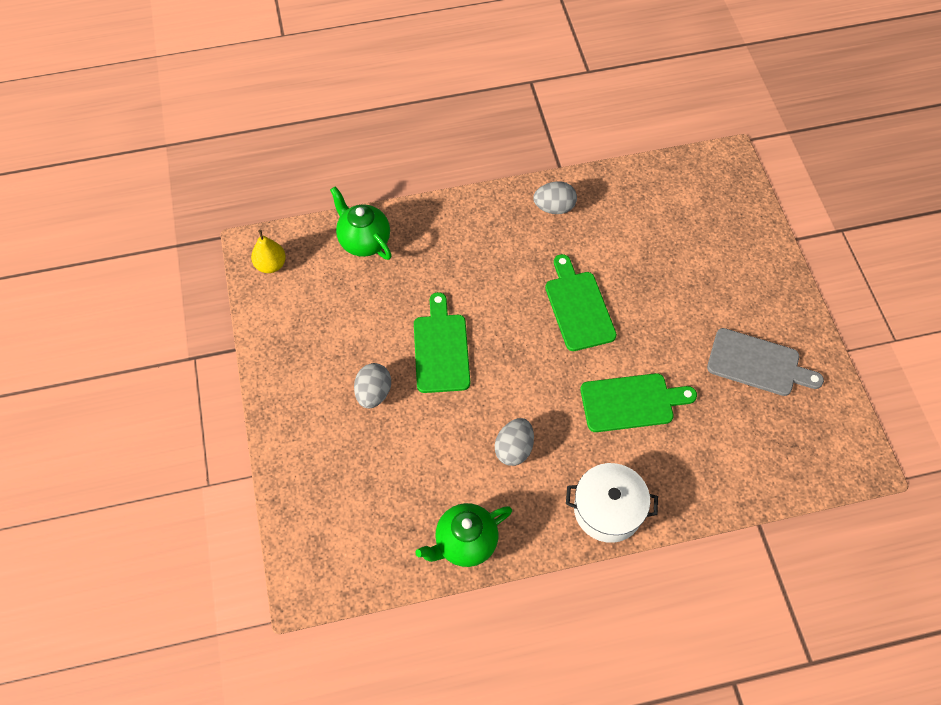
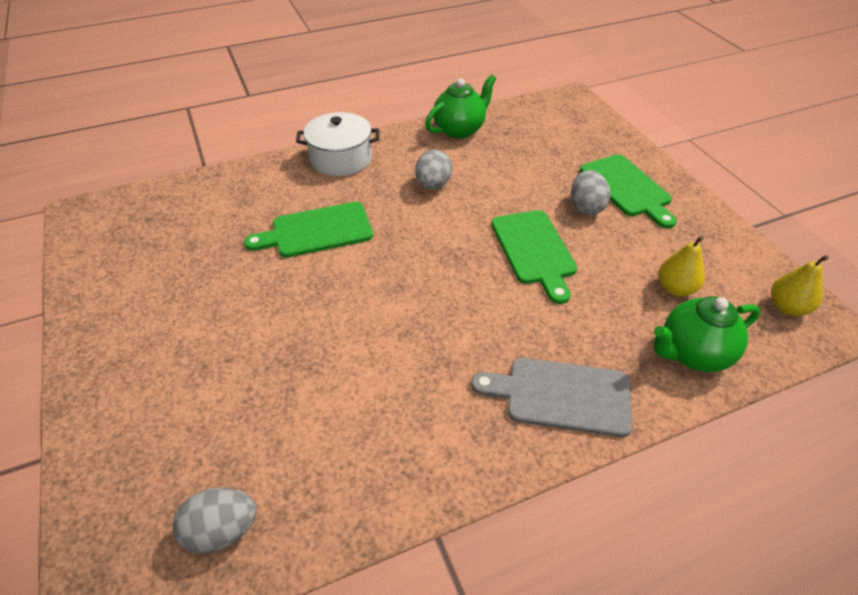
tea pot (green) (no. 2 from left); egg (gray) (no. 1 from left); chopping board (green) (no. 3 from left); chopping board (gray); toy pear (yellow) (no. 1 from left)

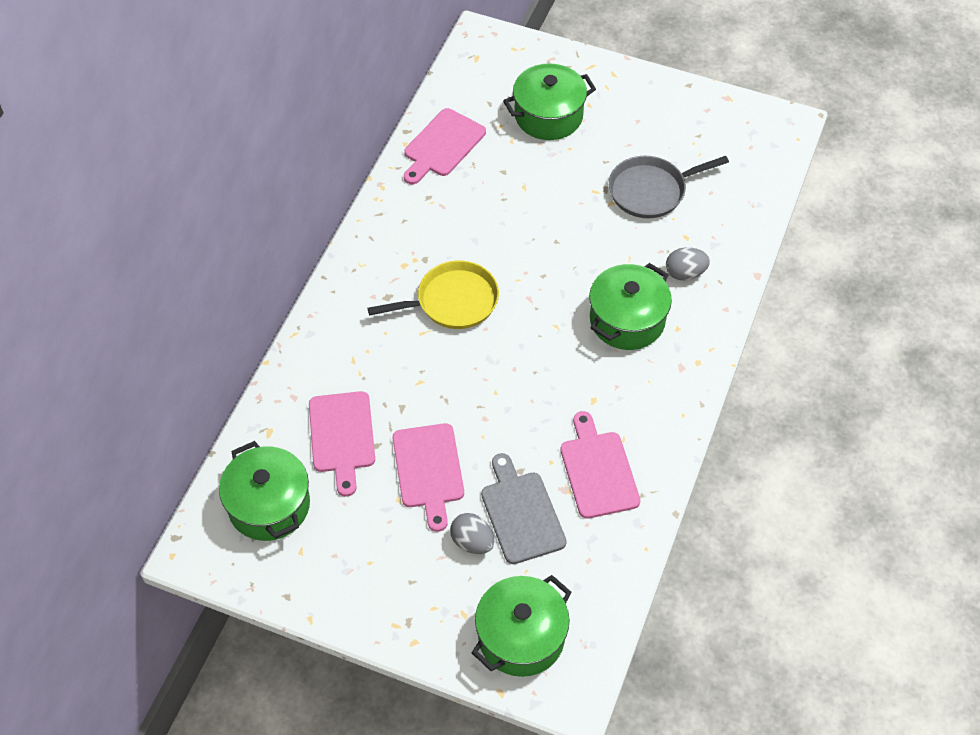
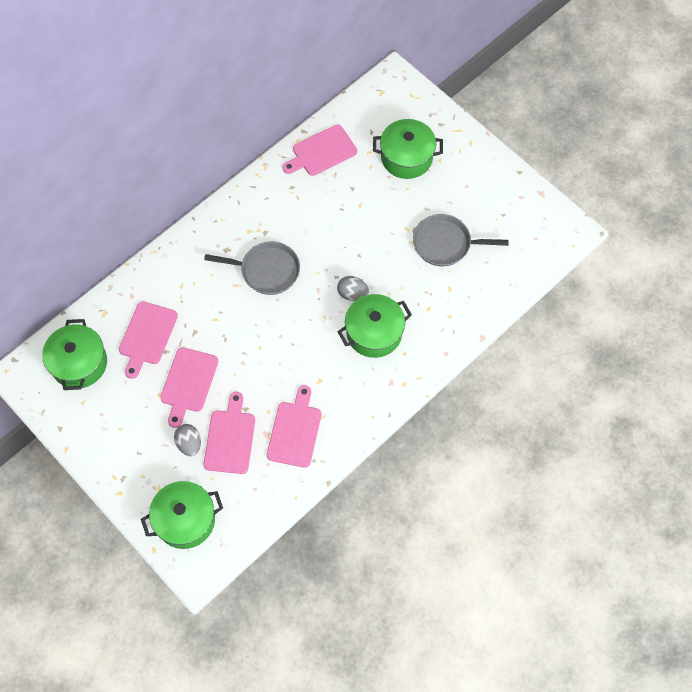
pan (gray) (no. 1 from left); chopping board (rose-pink) (no. 3 from left); egg (gray) (no. 2 from left)

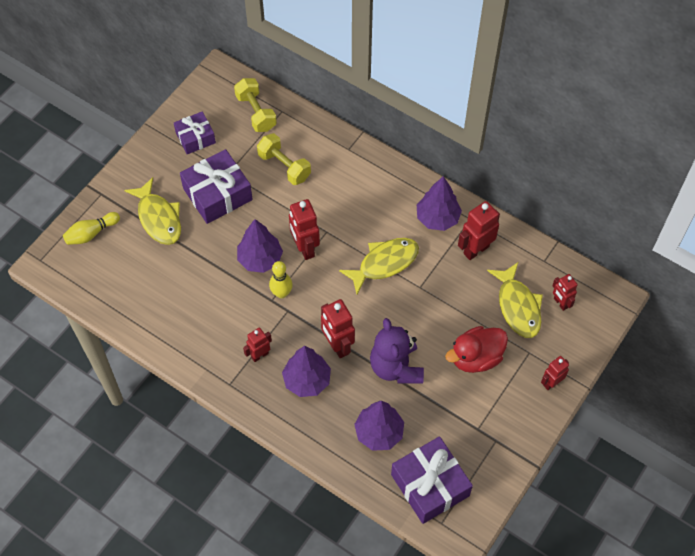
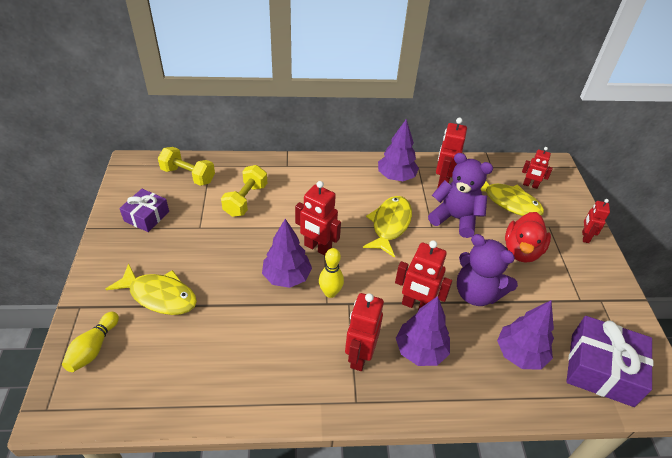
gift (violet) (no. 2 from left in the first image); robot (scarlet) (no. 2 from left); dumbbell (yellow) (no. 2 from left); stuffed bear (violet) (no. 1 from left)

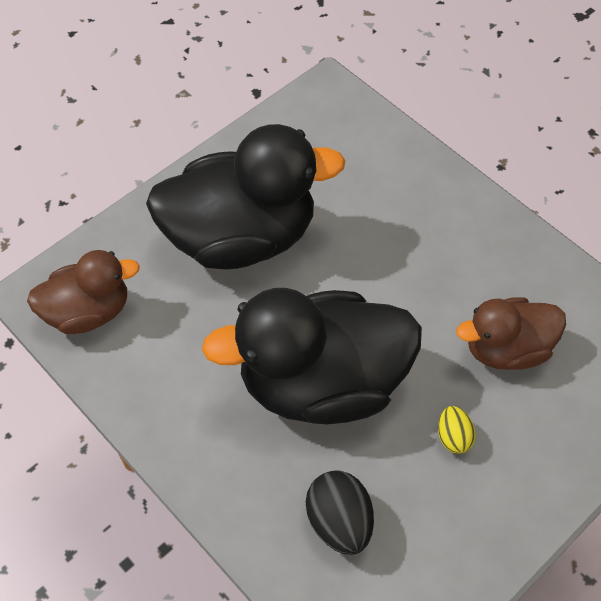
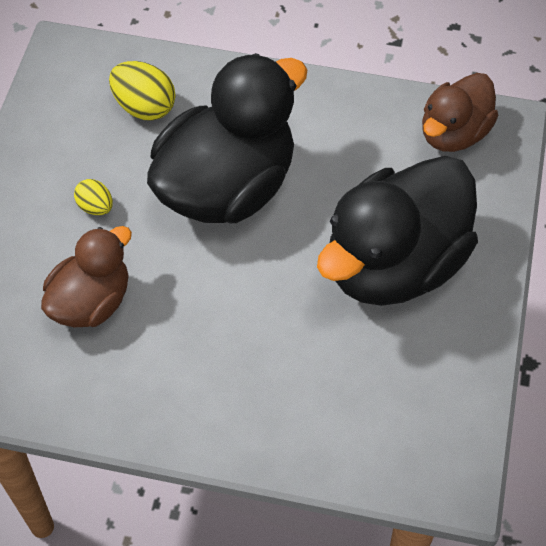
egg (yellow) (no. 2 from left)

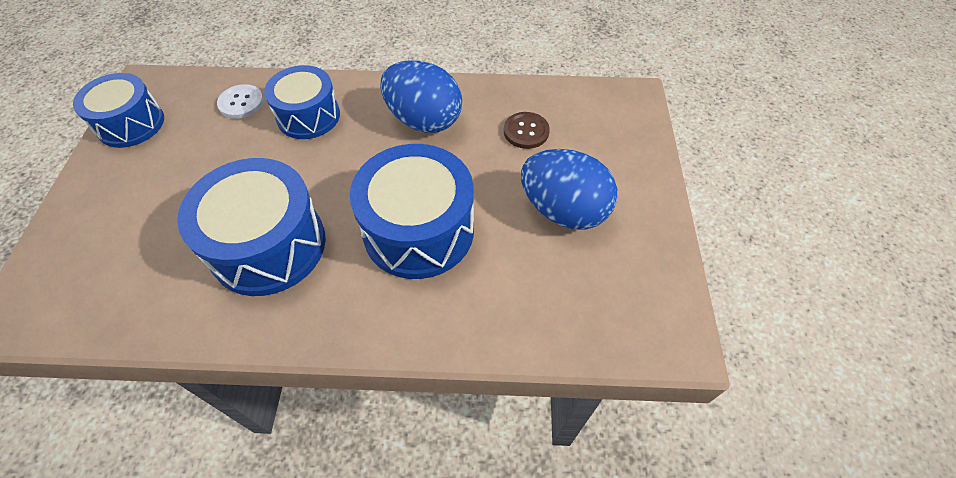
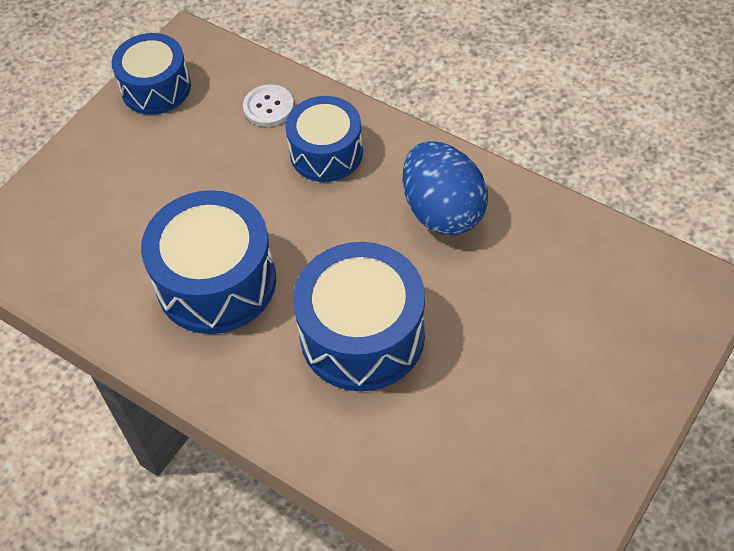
sewing button (brown); egg (royal blue) (no. 2 from left in the first image)

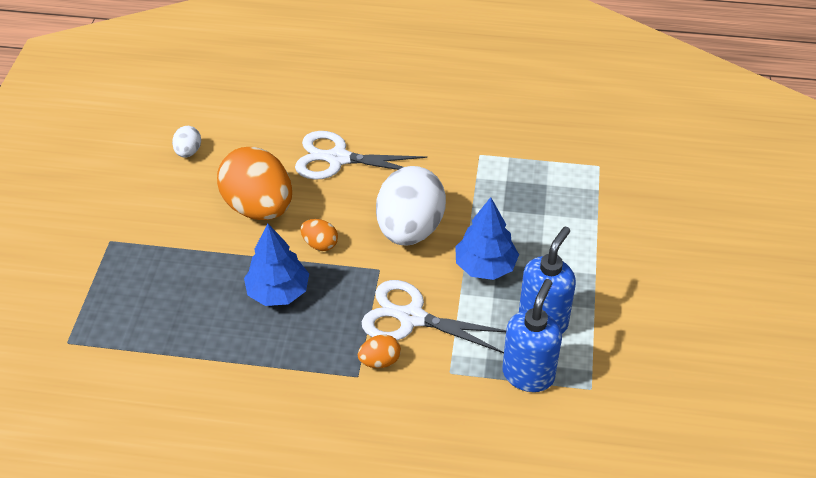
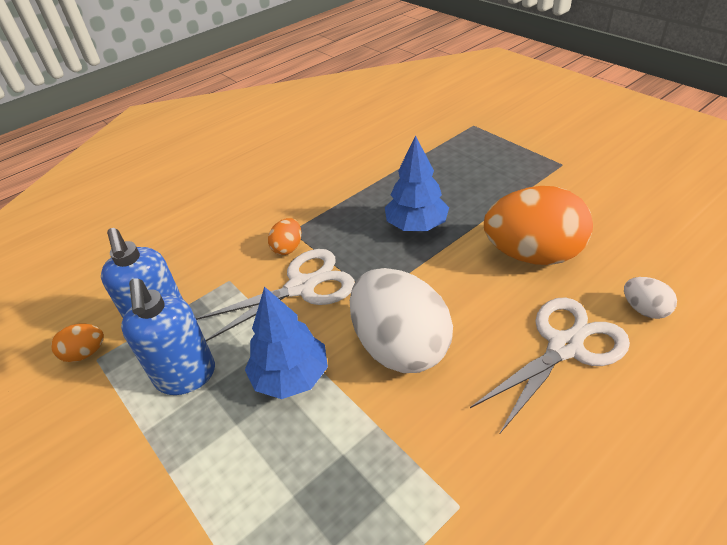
egg (snow-white) (no. 2 from left); egg (orange) (no. 1 from left)

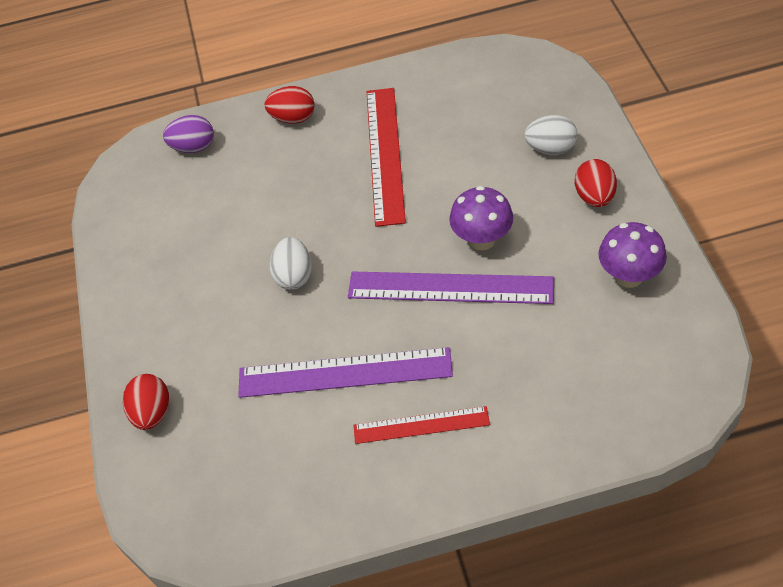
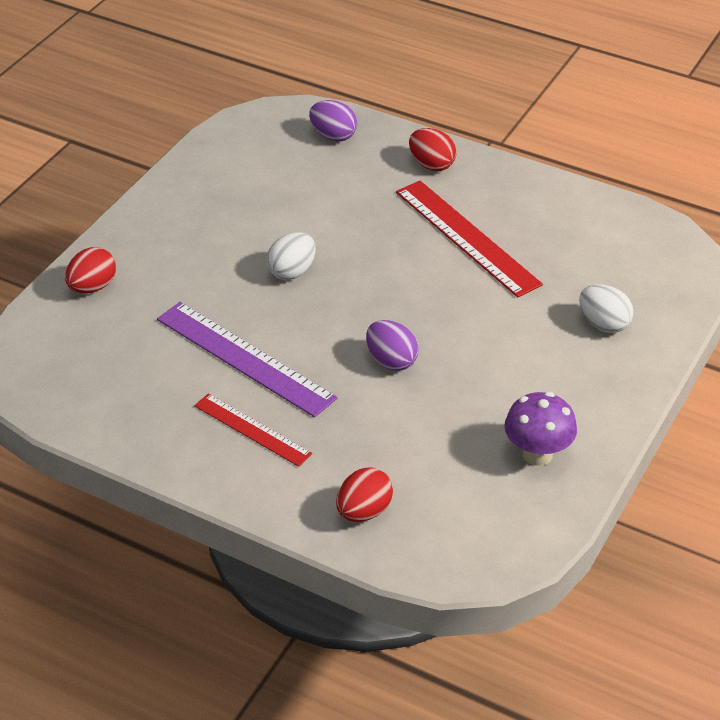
egg (violet) (no. 2 from left); ruler (scarlet) (no. 2 from left); toadstool (violet) (no. 1 from left in the first image); egg (scarlet) (no. 2 from left)

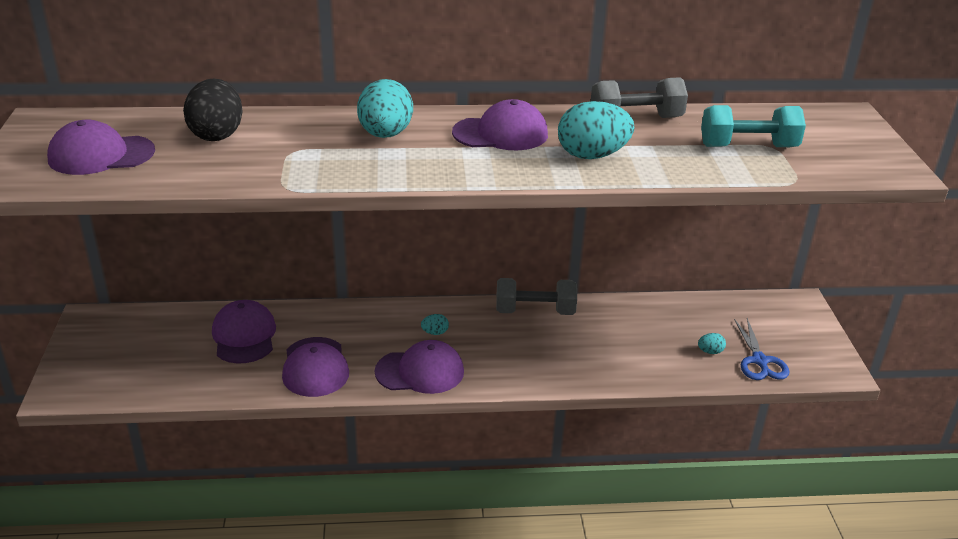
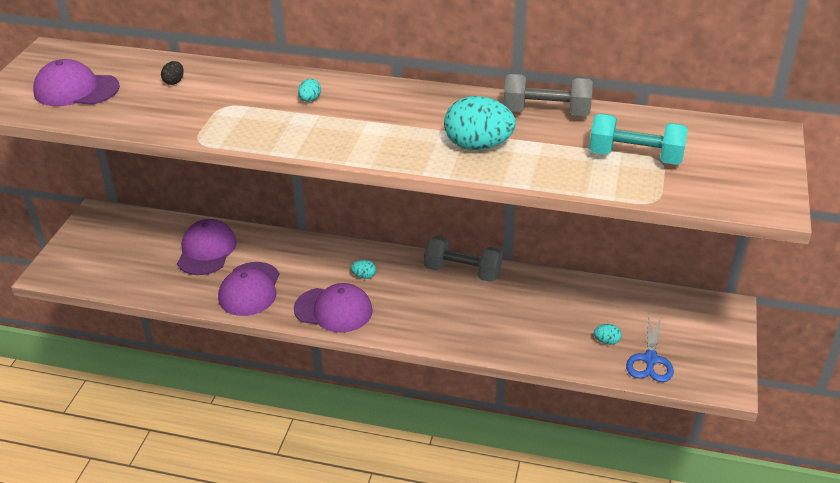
egg (jet-black); egg (aqua) (no. 1 from left); cap (violet) (no. 5 from left in the first image)

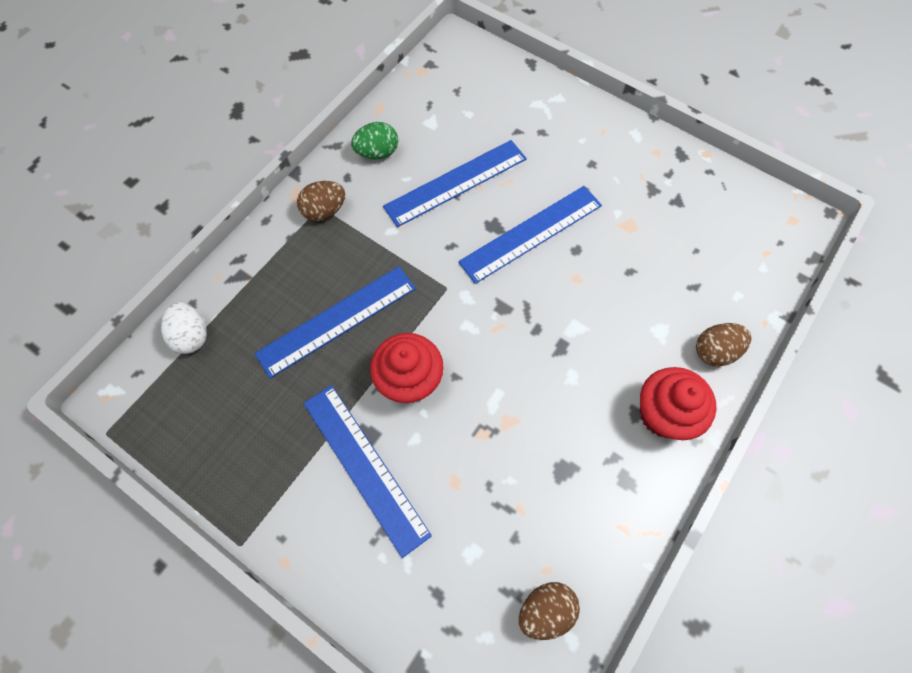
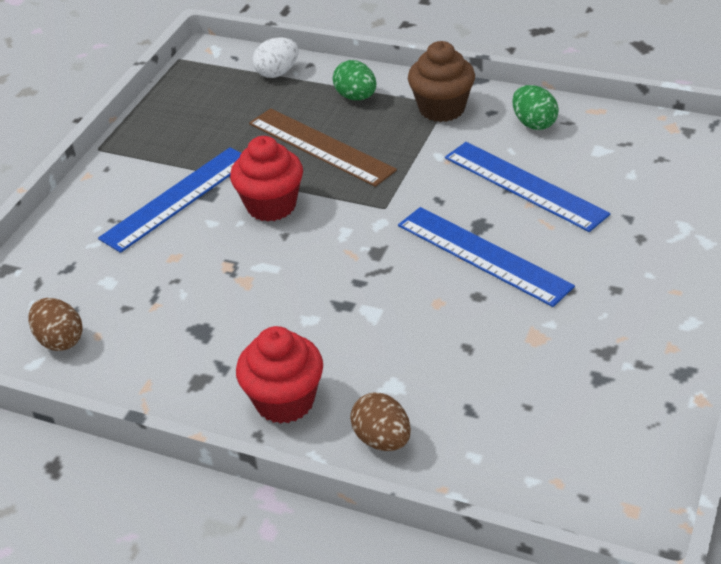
ruler (brown); fairy cake (brown); egg (green) (no. 1 from left)

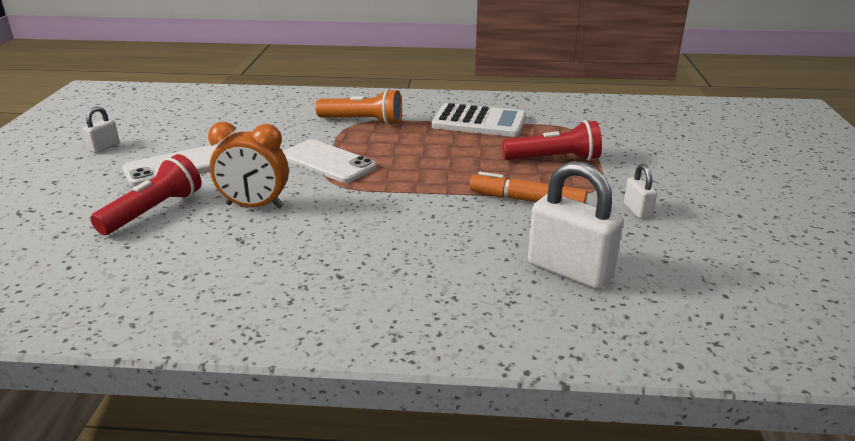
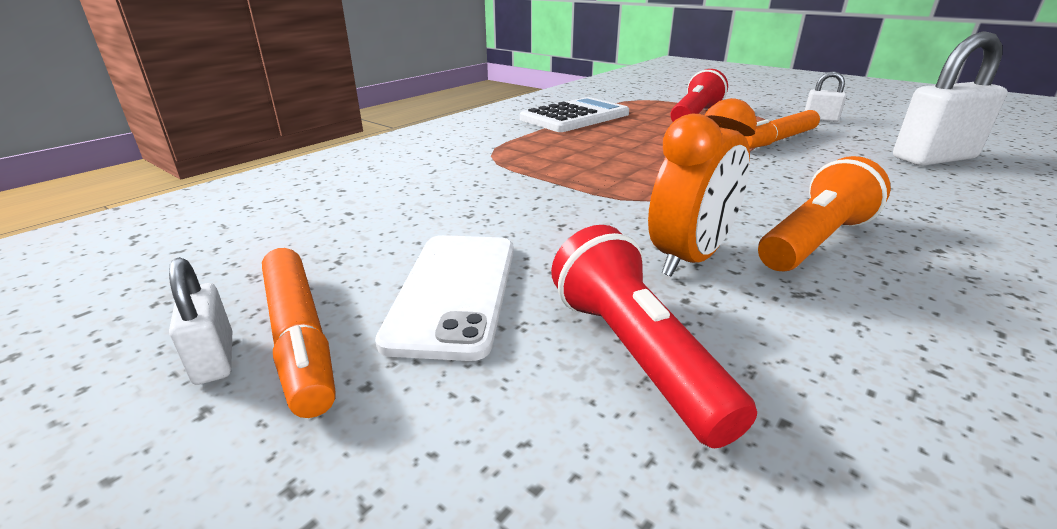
phone (snow-white) (no. 2 from left in the first image); flashlight (orange); marker pen (orange) (no. 1 from left)

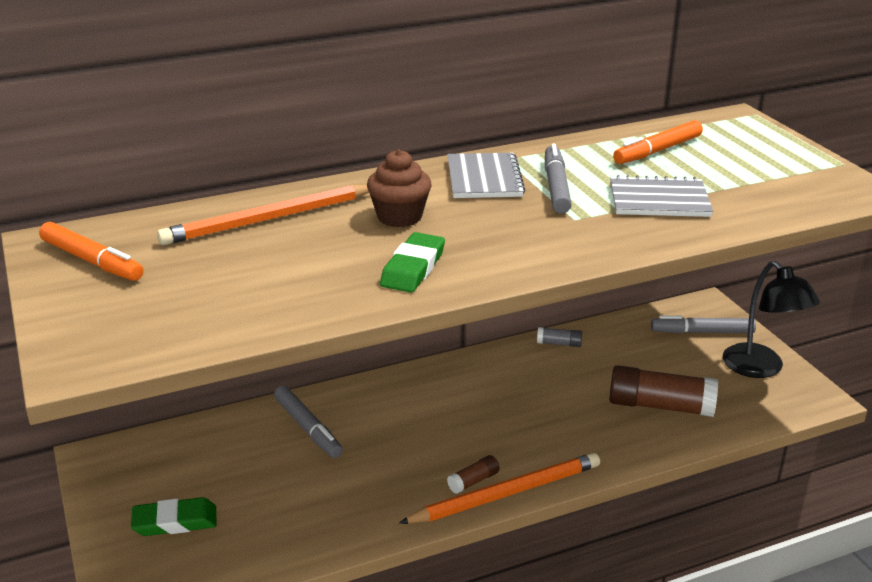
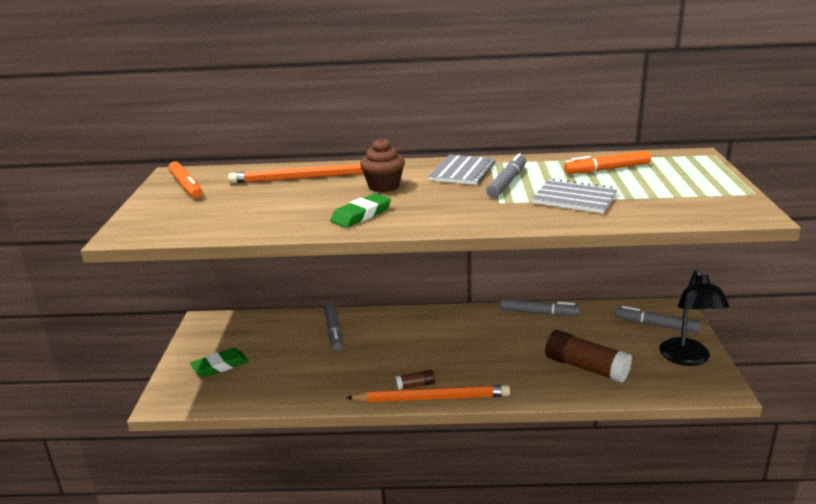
pencil eraser (green) (no. 1 from left); marker pen (gray) (no. 3 from left)

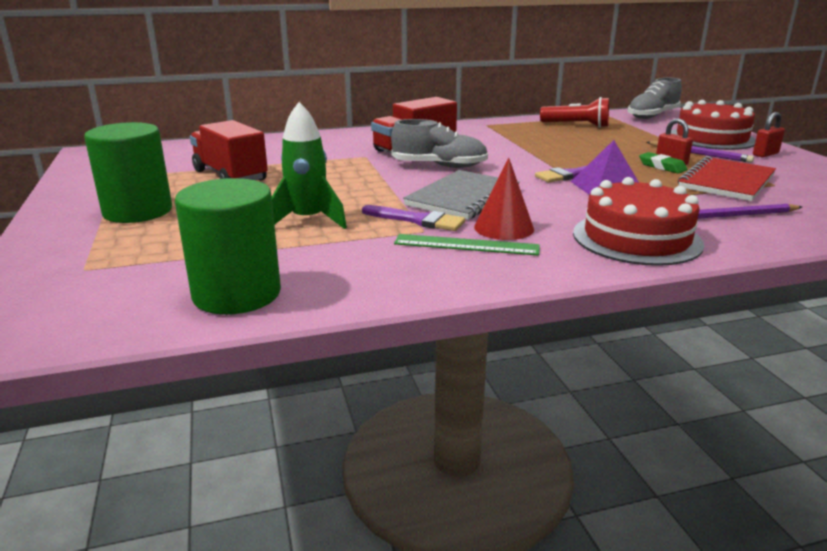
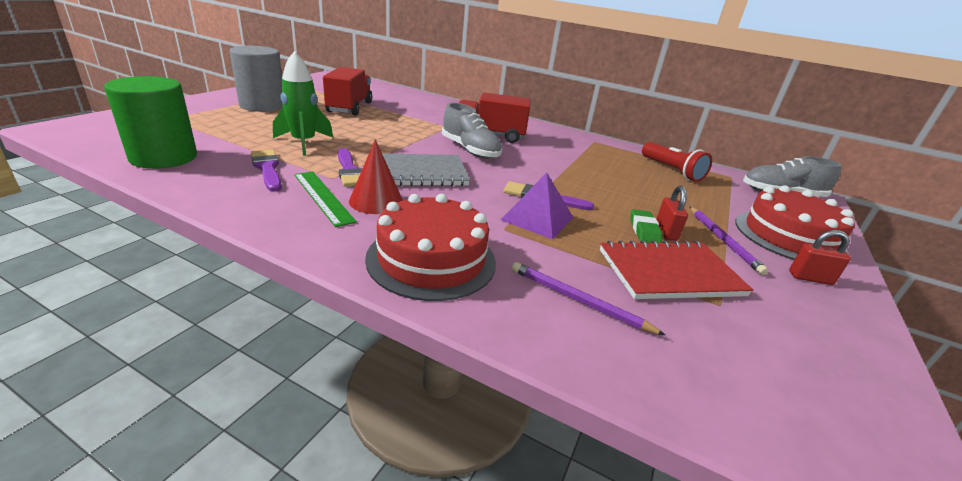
cylinder (gray); paint brush (violet) (no. 1 from left)

